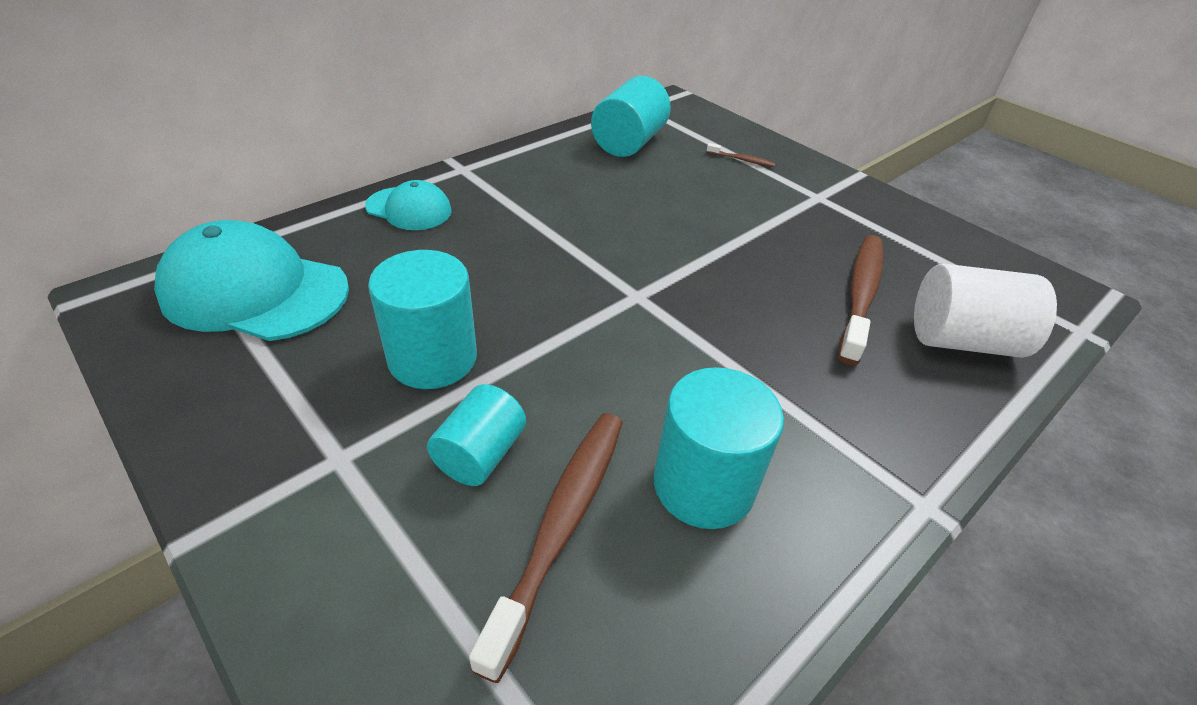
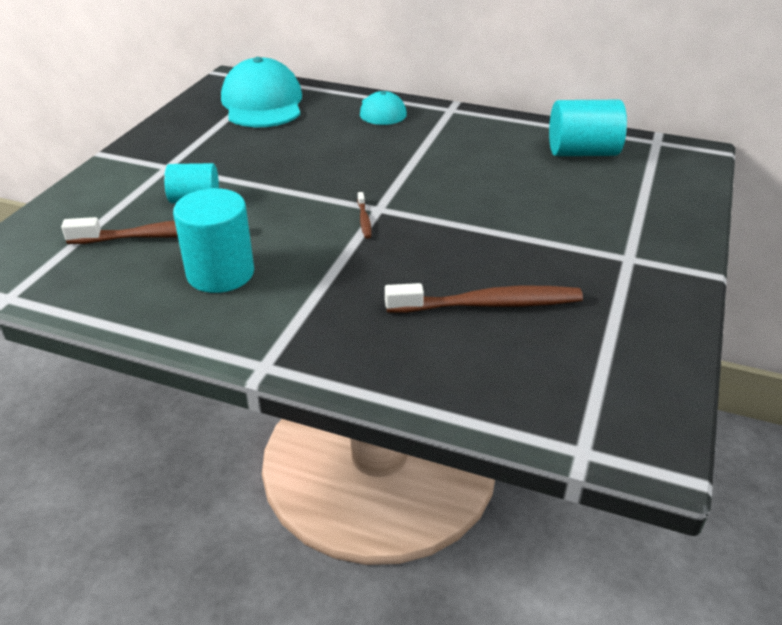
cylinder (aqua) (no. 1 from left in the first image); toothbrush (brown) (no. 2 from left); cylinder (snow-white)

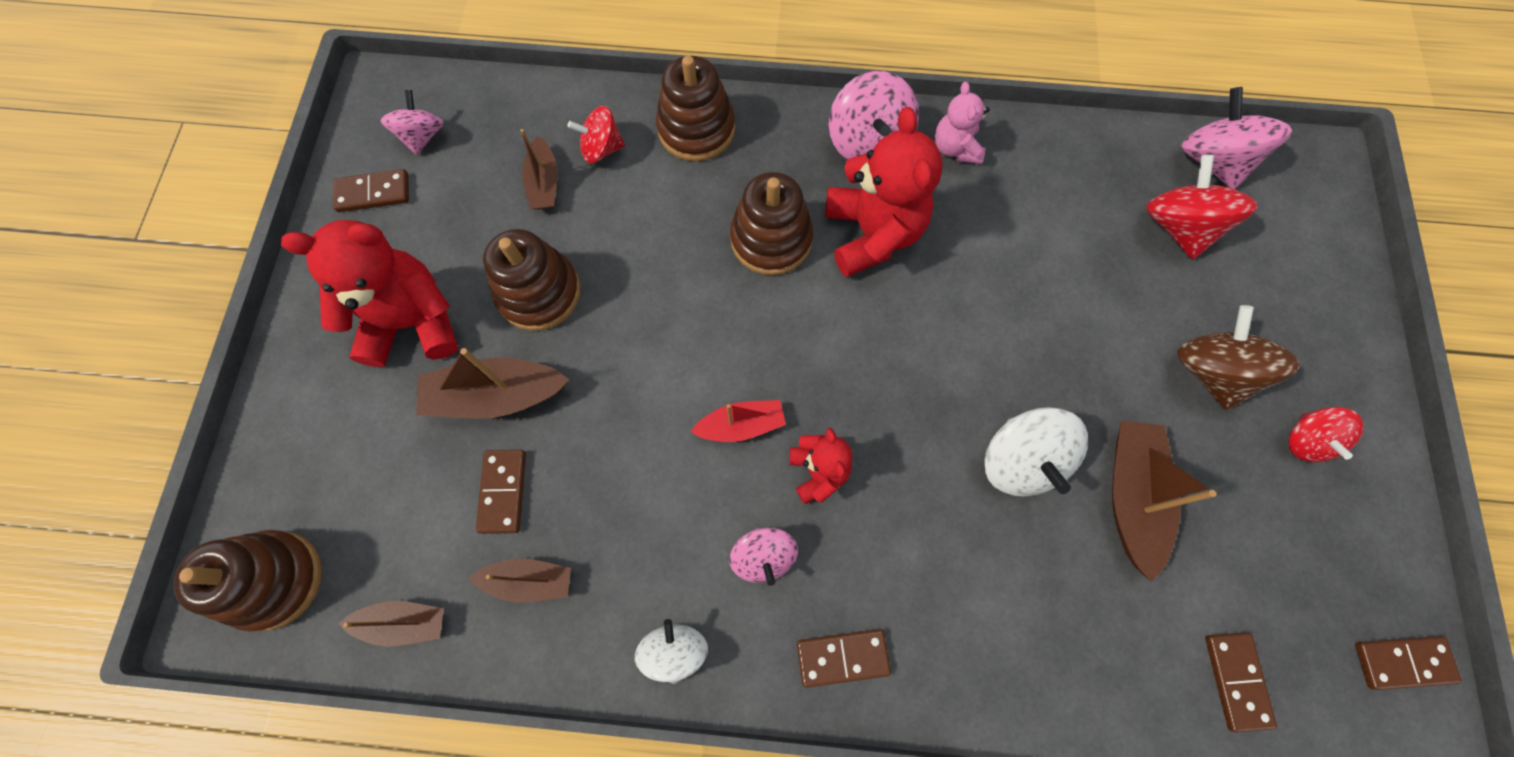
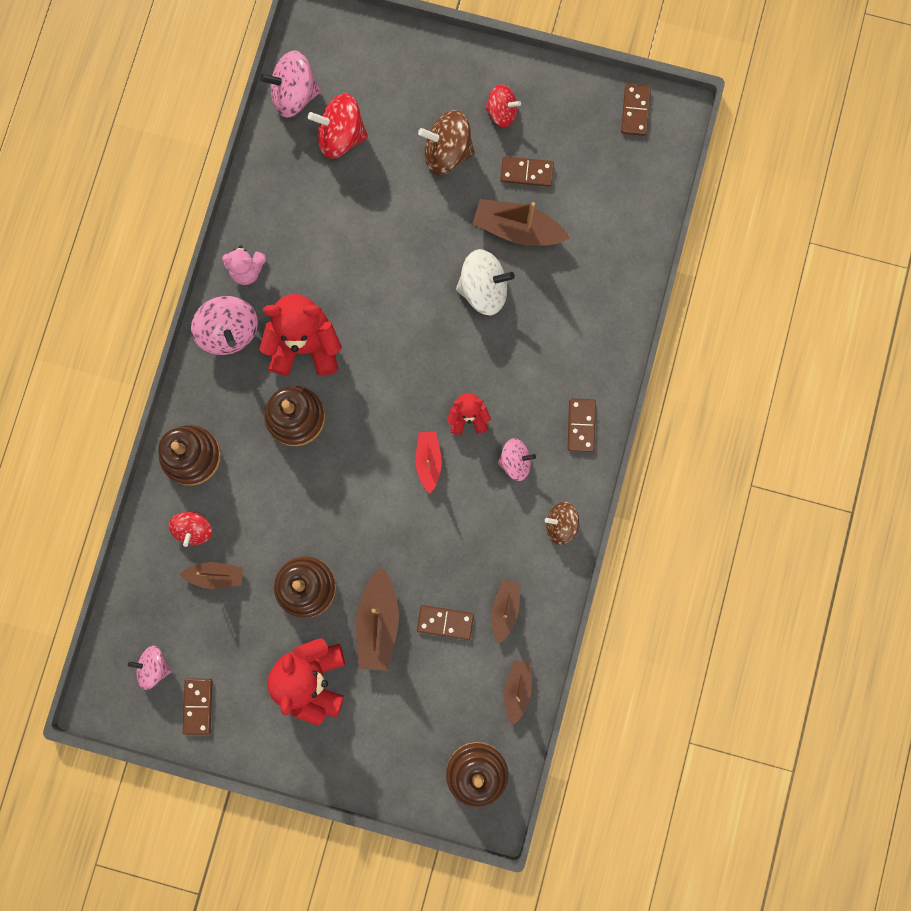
toy top (brown) (no. 2 from left); toy top (rose-pink) (no. 2 from left); domino (brown) (no. 3 from left)

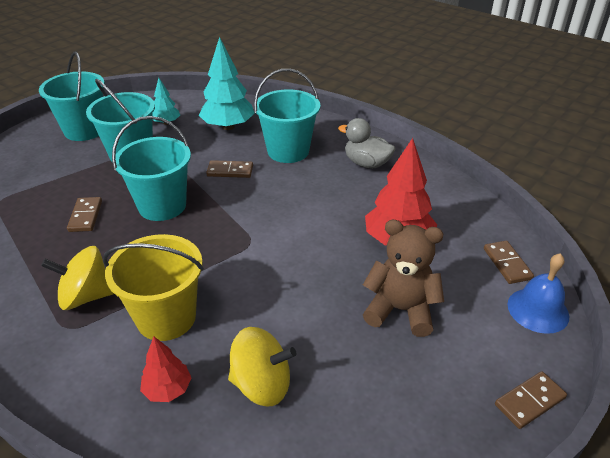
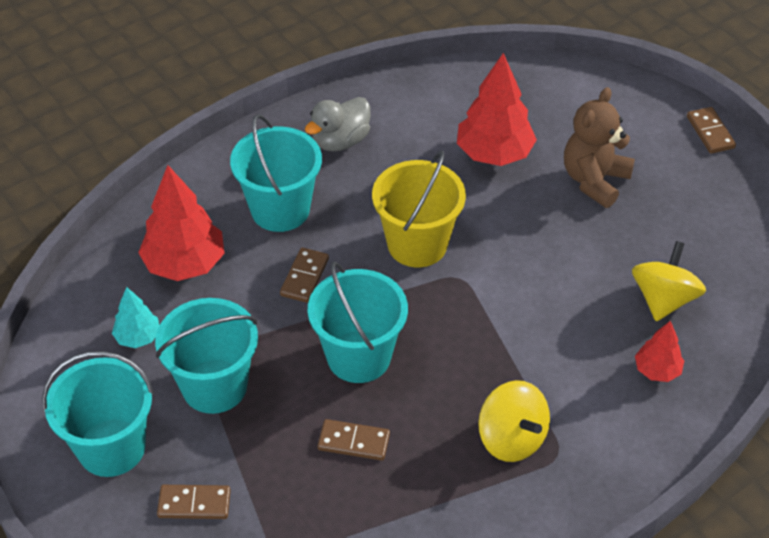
toy top (yellow) (no. 1 from left); pail (yellow); tree (scarlet) (no. 1 from left); domino (brown) (no. 1 from left); school bell (royal blue)

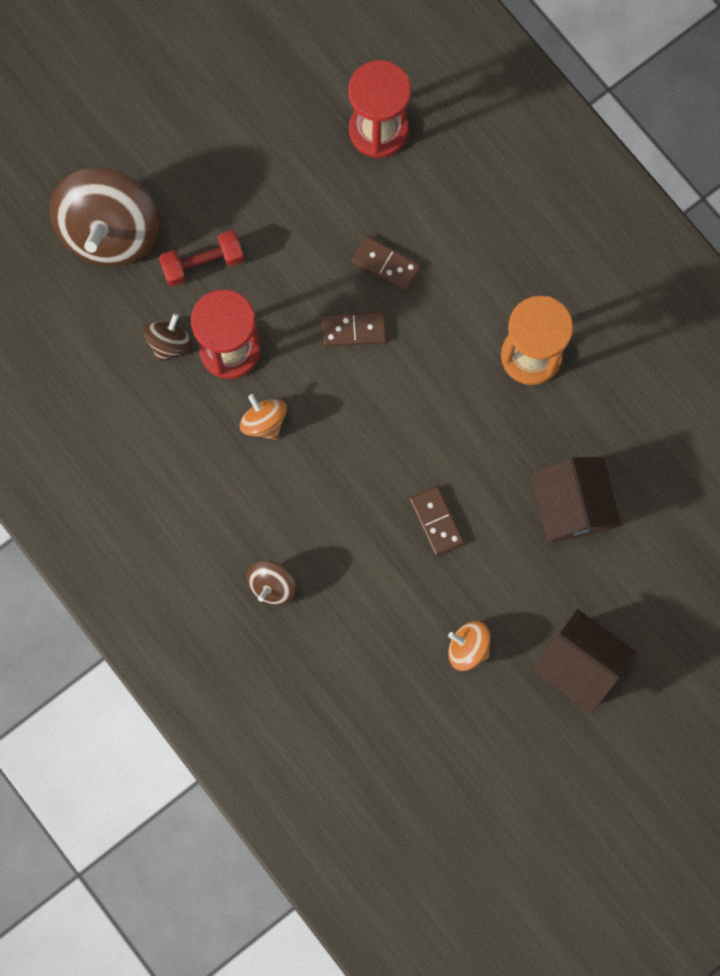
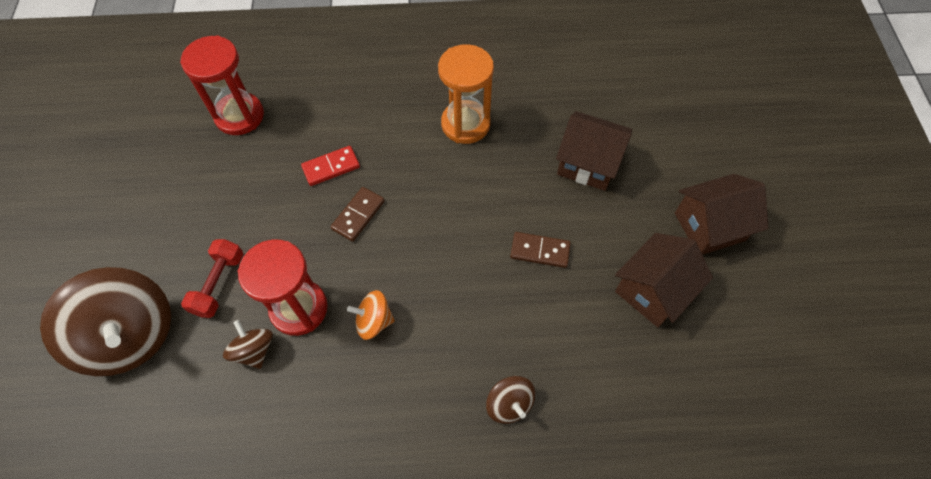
domino (scarlet); cottage (brown) (no. 2 from left)

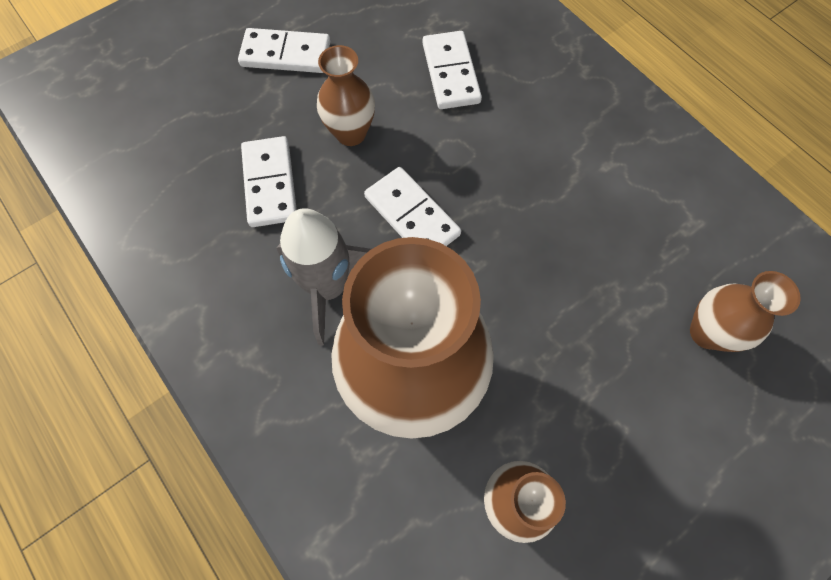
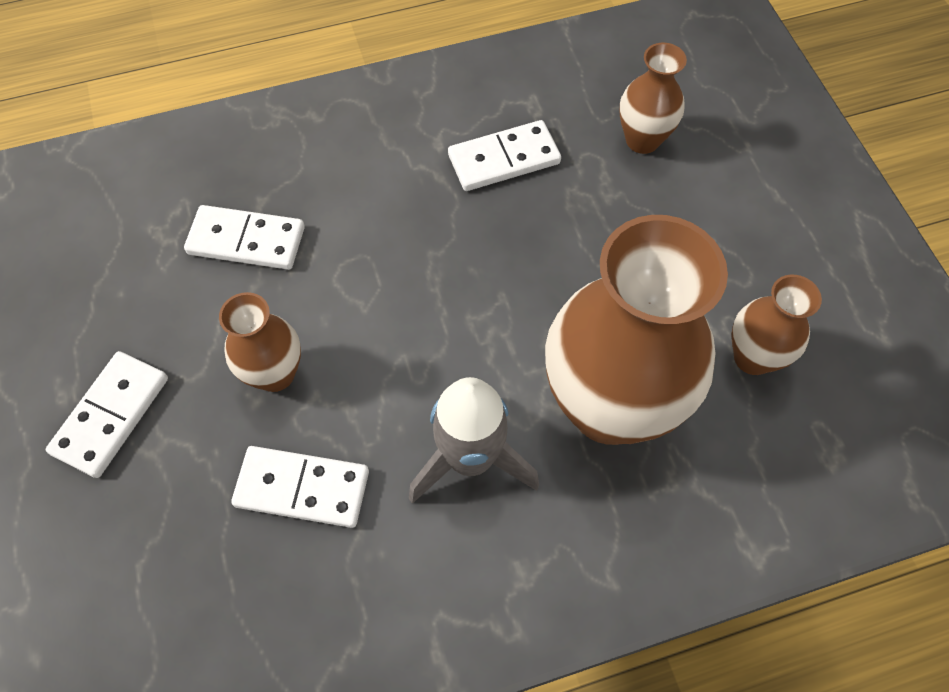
domino (snow-white) (no. 4 from left)

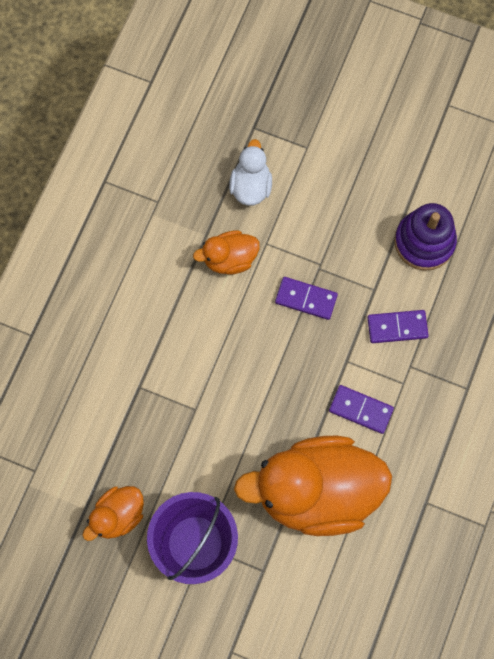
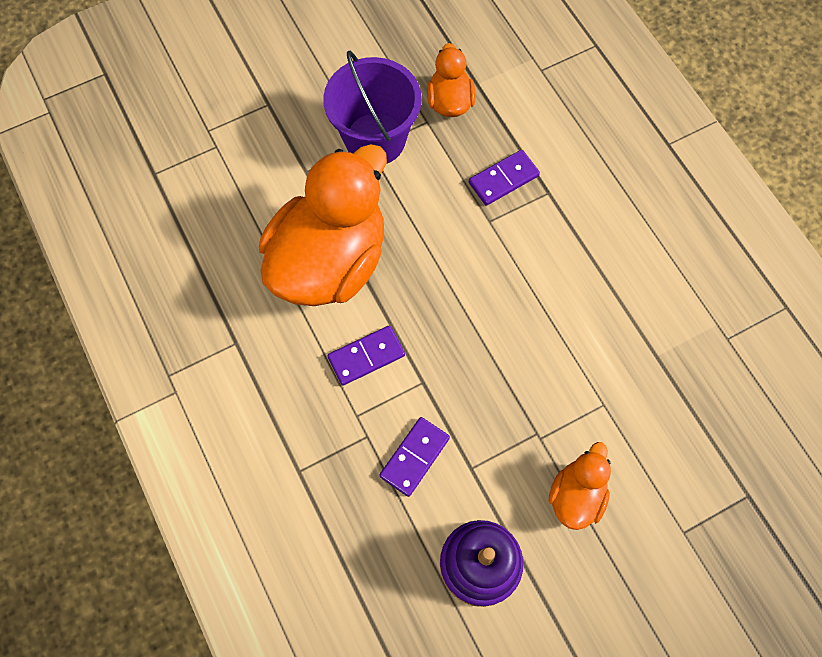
duck (orange) (no. 3 from left); duck (snow-white); domino (violet) (no. 3 from left)

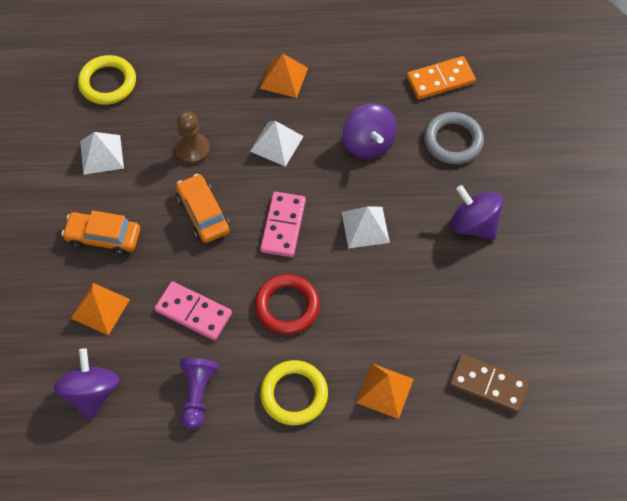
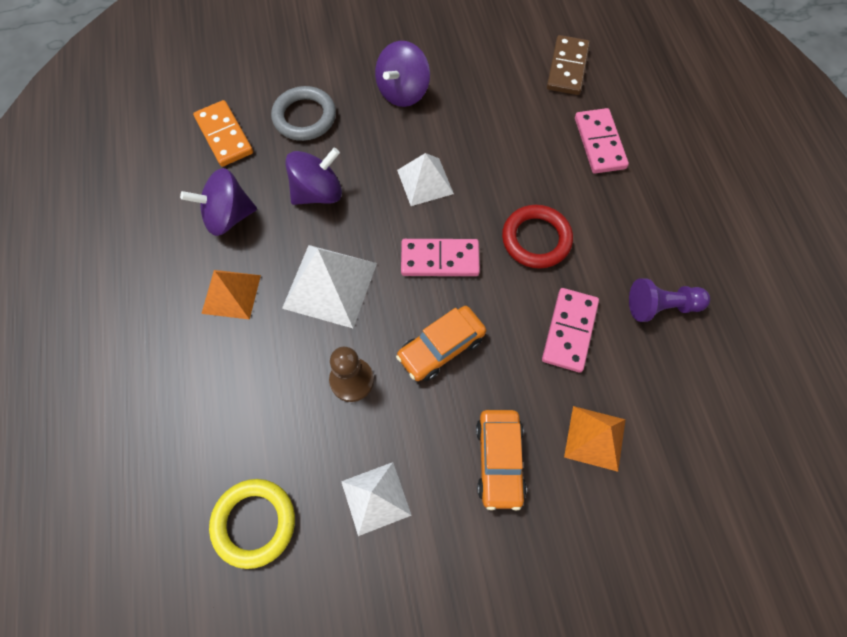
toy top (violet) (no. 1 from left); solid pyramid (snow-white) (no. 1 from left); hoop (yellow) (no. 2 from left in the first image); domino (rose-pink) (no. 3 from left)

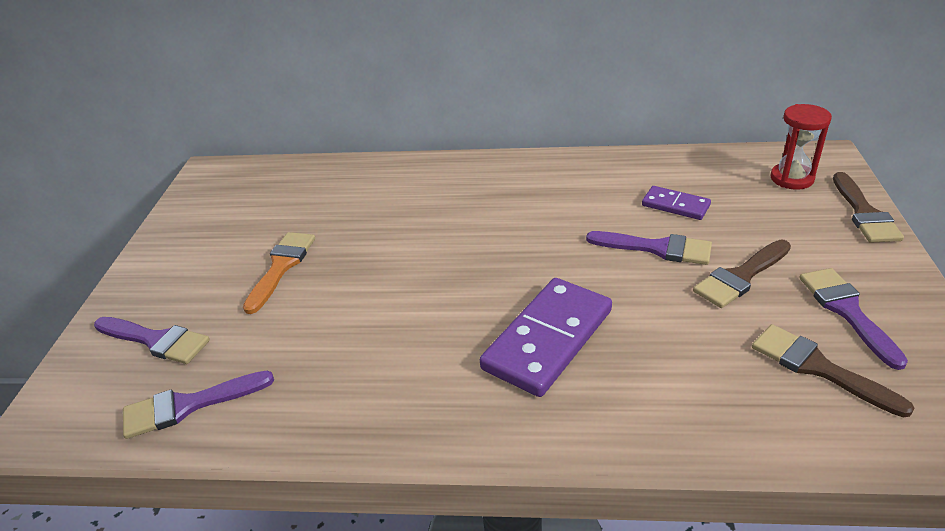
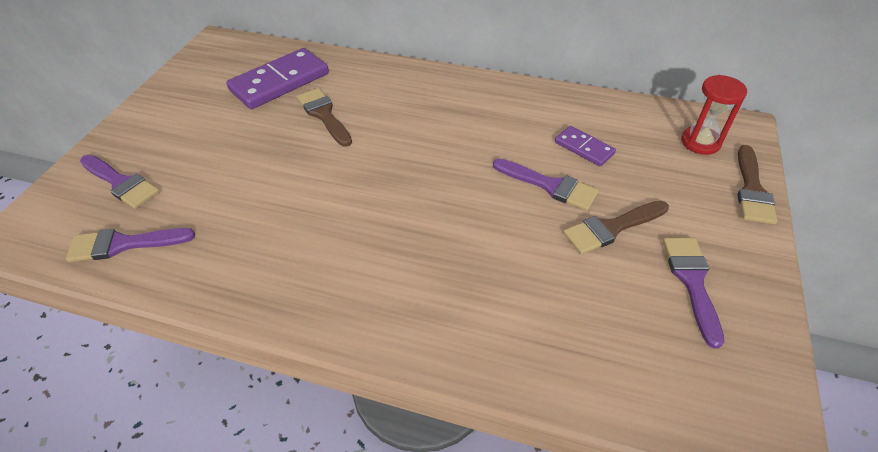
paint brush (orange); domino (violet) (no. 1 from left); paint brush (brown) (no. 1 from left)

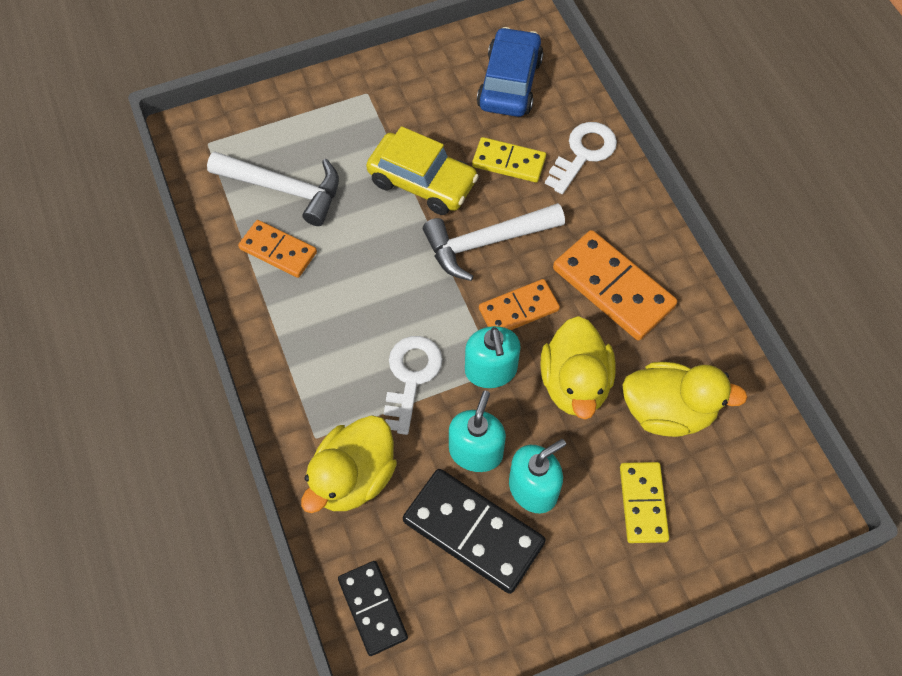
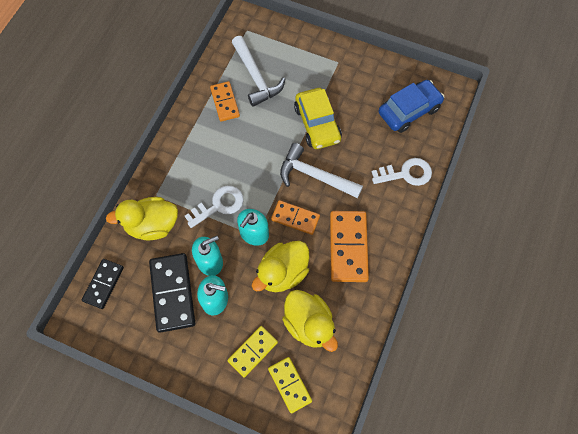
domino (yellow) (no. 2 from left)

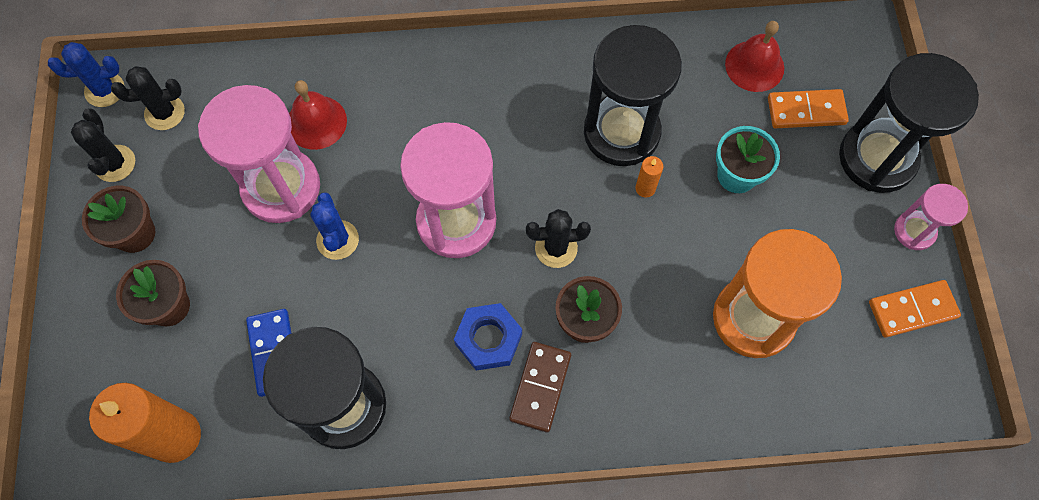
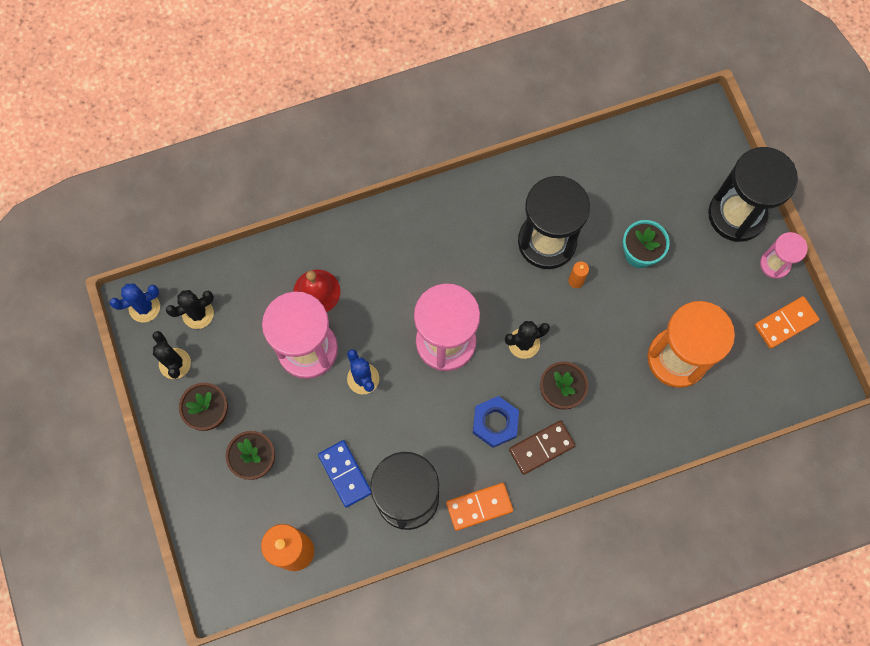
domino (brown); school bell (scarlet) (no. 2 from left in the first image); domino (orange) (no. 1 from left)

